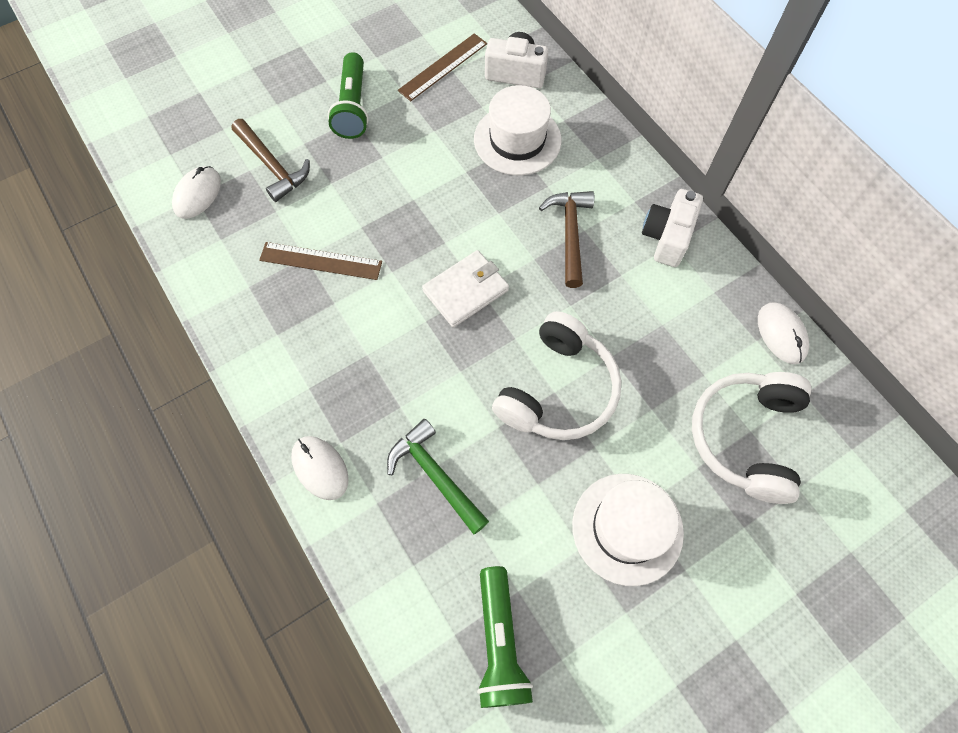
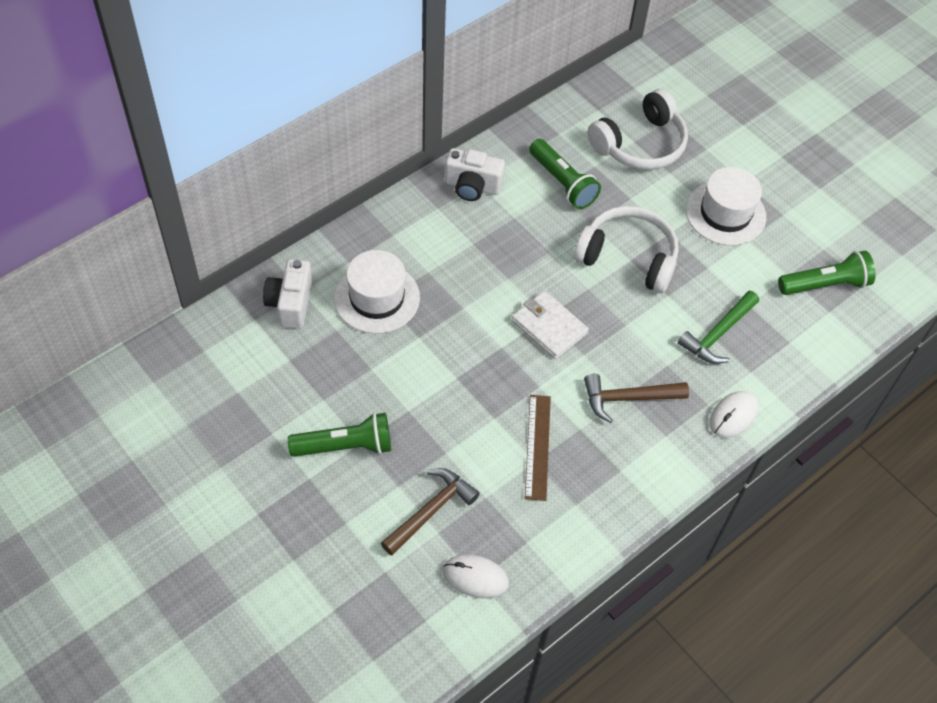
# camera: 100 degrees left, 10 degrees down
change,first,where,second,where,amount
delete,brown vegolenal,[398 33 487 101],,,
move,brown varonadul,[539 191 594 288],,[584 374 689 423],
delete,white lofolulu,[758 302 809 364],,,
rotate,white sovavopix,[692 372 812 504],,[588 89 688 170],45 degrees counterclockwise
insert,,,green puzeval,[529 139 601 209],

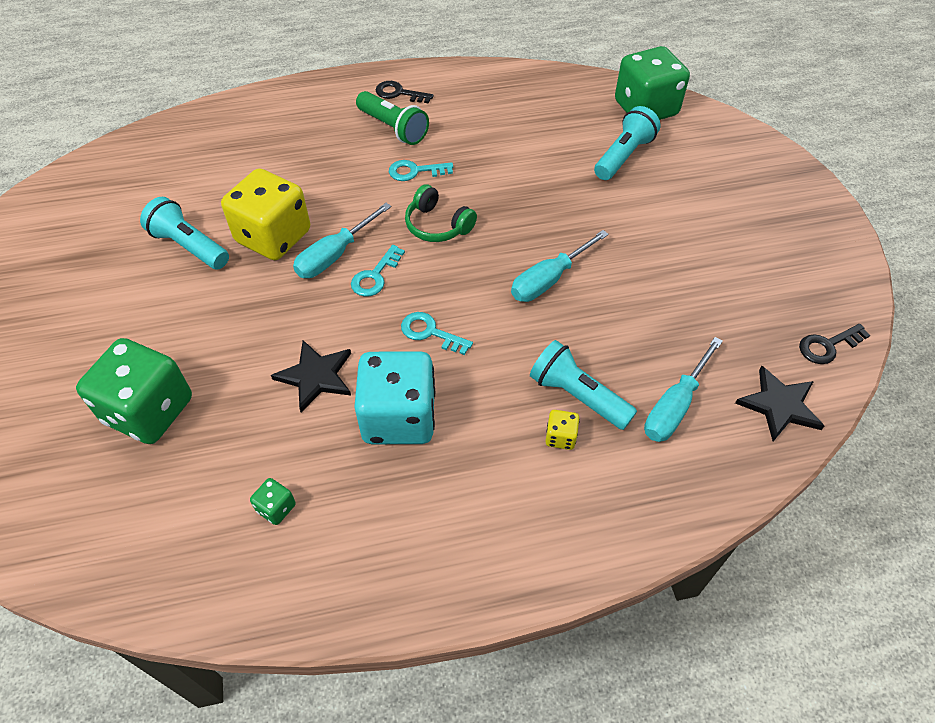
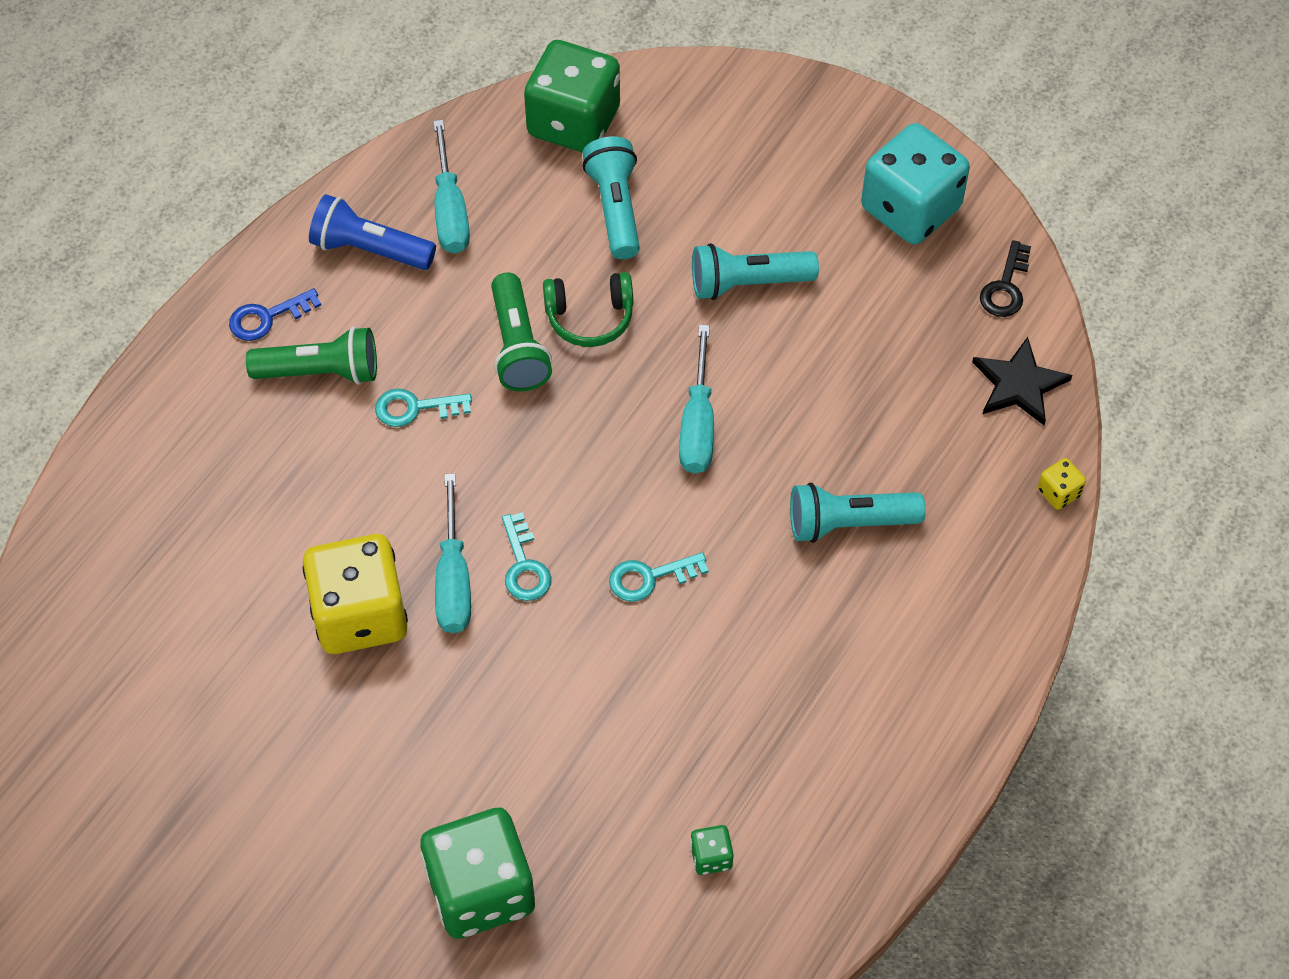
# camera: 45 degrees left, 5 degrees up
change,first,where,second,where,amount
recolor,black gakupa,[376 81 434 104],blue gakupa,[229 288 321 341],
rotate,turquoise gakupa,[389 160 453 181],,[375 389 472 427],45 degrees clockwise
move,green sovavopix,[405 184 477 242],,[543 272 633 347],
move,turquoise puzeval,[140 197 229 269],,[692 243 819 300],
move,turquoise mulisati,[644 337 723 442],,[433 120 470 253],
delete,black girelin,[271 340 351 412],,,
move,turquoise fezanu,[354 351 435 444],,[861 123 970 245],
move,yellow fezanu,[545 410 580 450],,[1038 458 1086 510],
insert,,,blue puzeval,[309 194 436 270],
insert,,,green puzeval,[491 273 552 391],

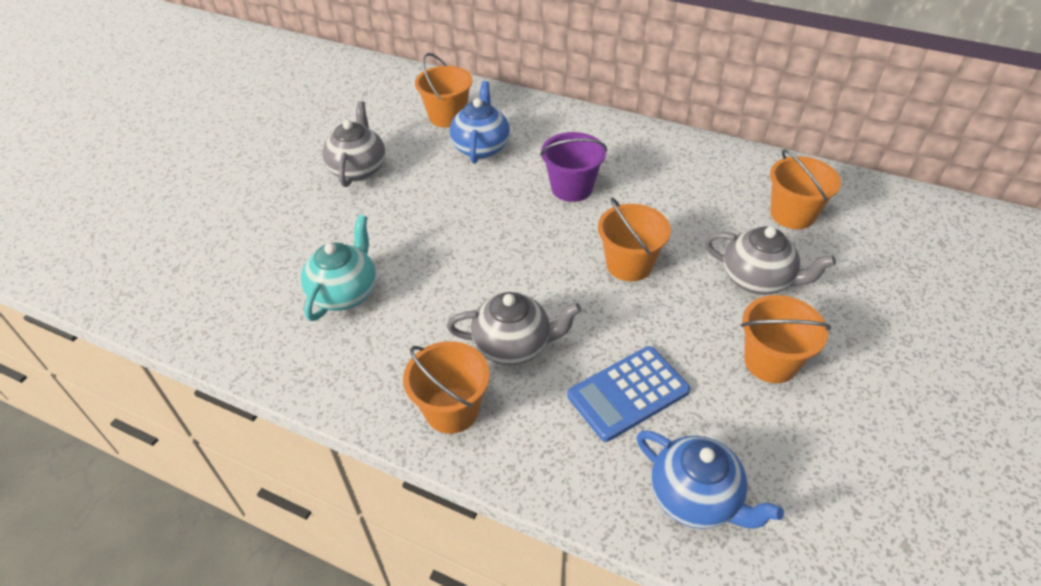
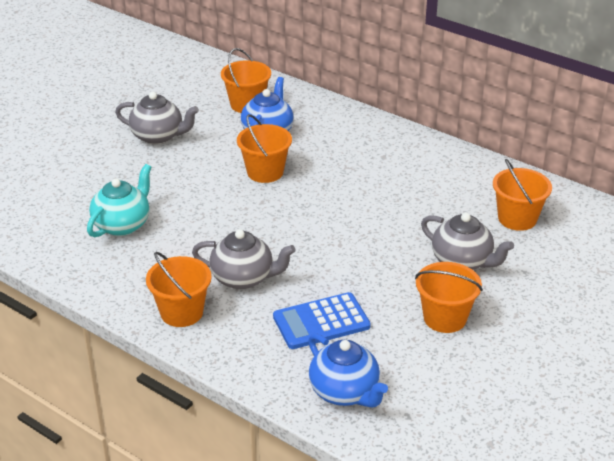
# camera: 10 degrees right, 10 degrees down
change,first,where,second,where,amount
rotate,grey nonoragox,[322 101 386 187],,[115 92 199 145],90 degrees clockwise
delete,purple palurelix,[540 132 607 202],,,
move,orange palurelix,[598 197 671 281],,[237 114 292 183],

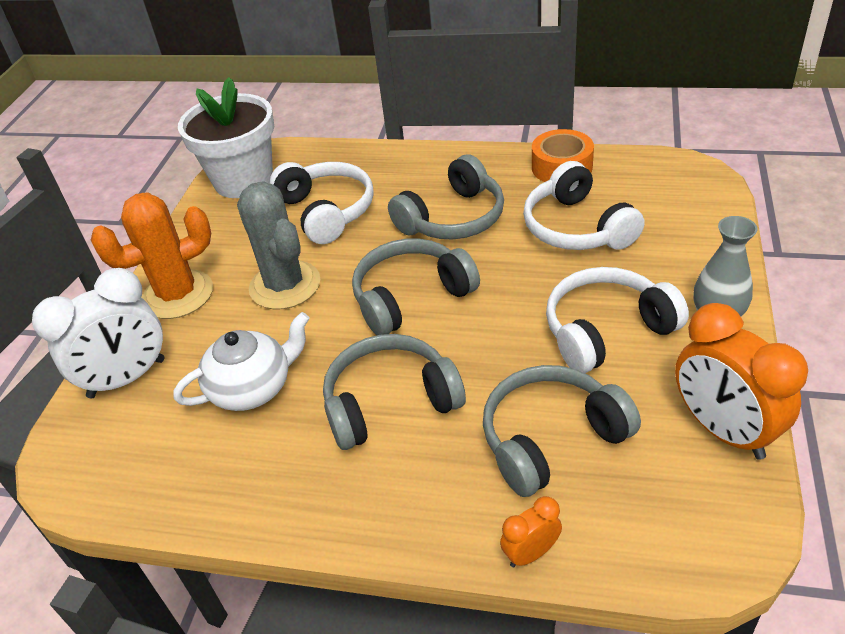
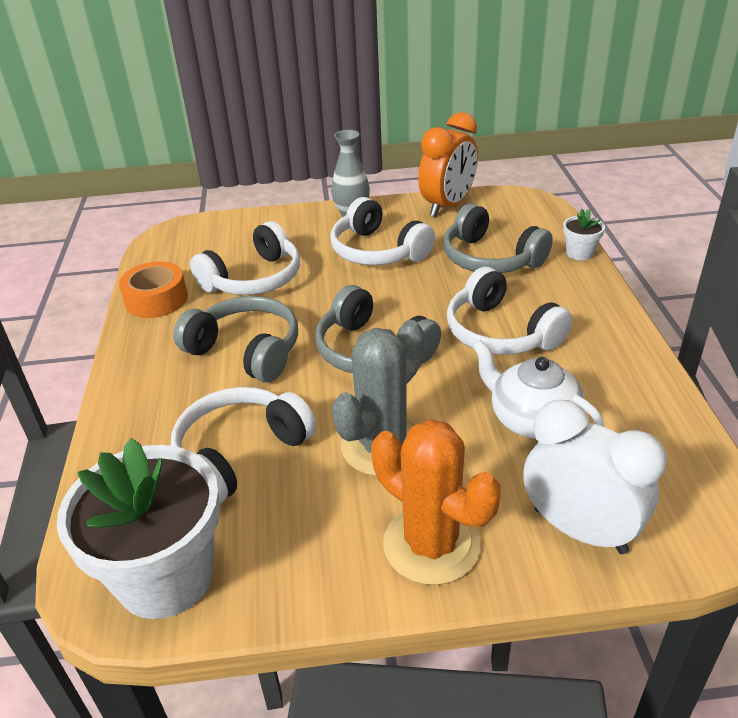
# camera: 110 degrees left, 5 degrees down
change,first,where,second,where,amount
recolor,grey sovavopix,[323 334 466 450],white sovavopix,[447 267 573 355],
replace,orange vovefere,[500 496 562 567],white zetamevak,[563 209 605 260],

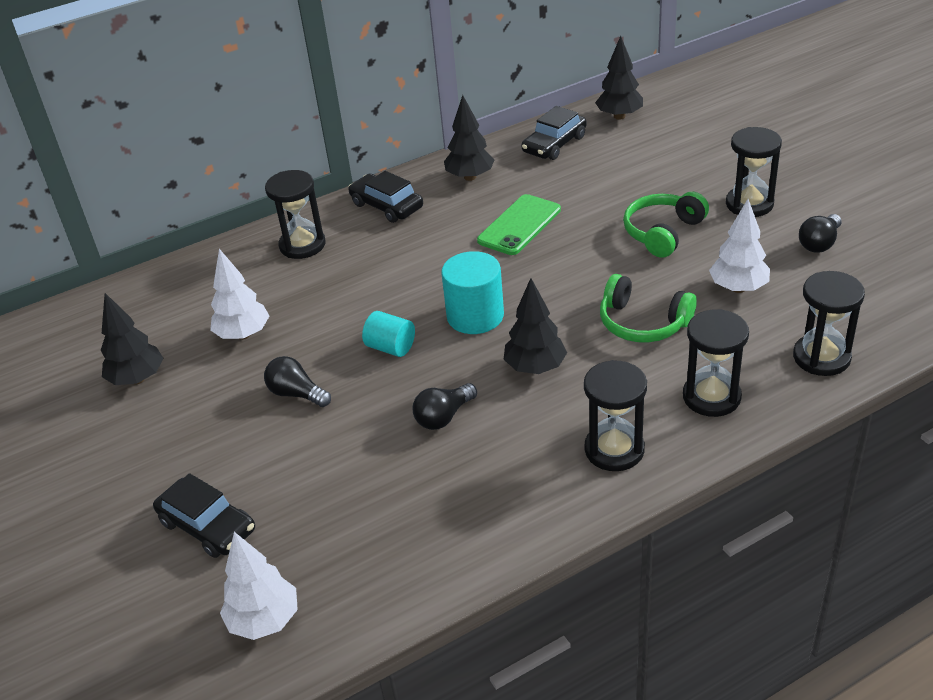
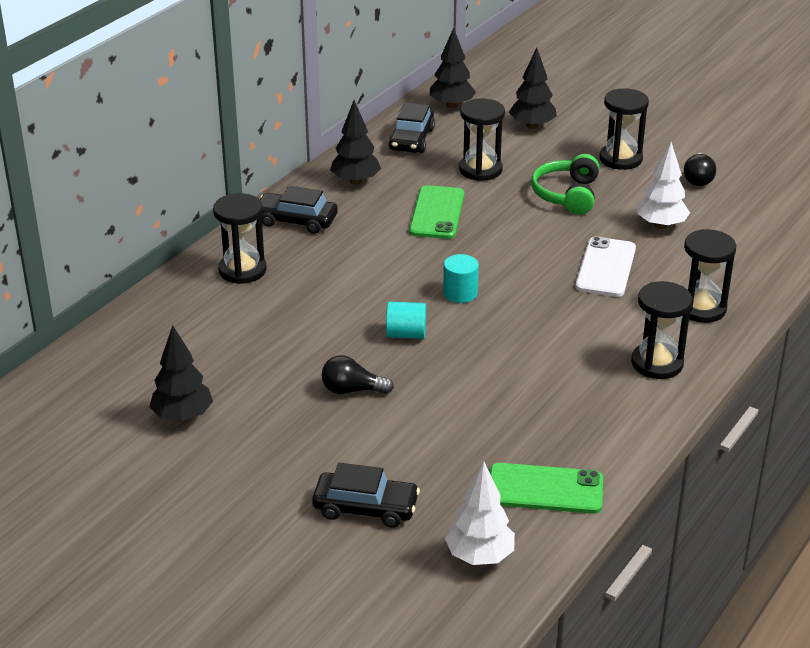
# camera: 30 degrees left, 5 degrees down
change,first,where,second,where,amount
delete,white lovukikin,[210 249 269 340],,,
resize,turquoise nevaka,[441 251 504 334],,[443 254 479 303],x0.63
move,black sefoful,[793 271 865 376],,[459 99 505 181],
replace,green sovavopix,[600 274 697 342],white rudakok,[575 236 636 297],
move,black lovukikin,[504 278 567 374],,[509 48 557 129],
delete,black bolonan,[413 383 477 430],,,
insert,,,green rudakok,[490 463 603 514],

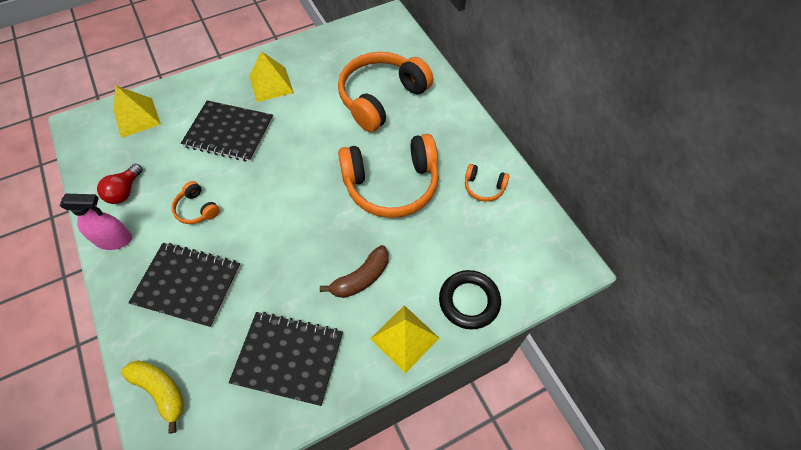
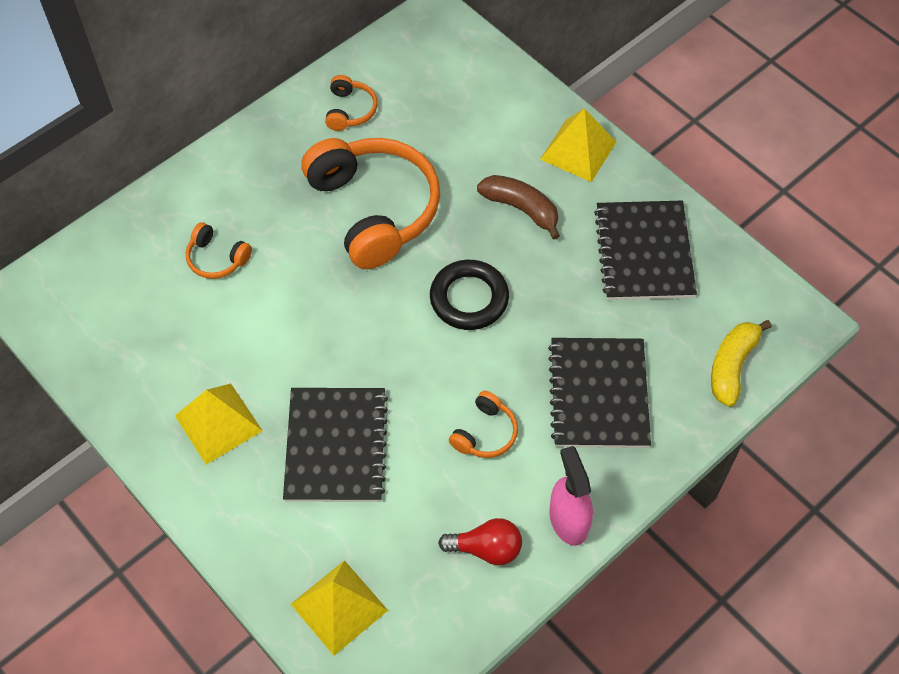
# camera: 105 degrees left, 0 degrees up
change,first,where,second,where,amount
resize,orange sovavopix,[338 52 433 132],,[186 222 252 279],x0.44
move,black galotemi,[439 270 501 330],,[430 260 509 330],

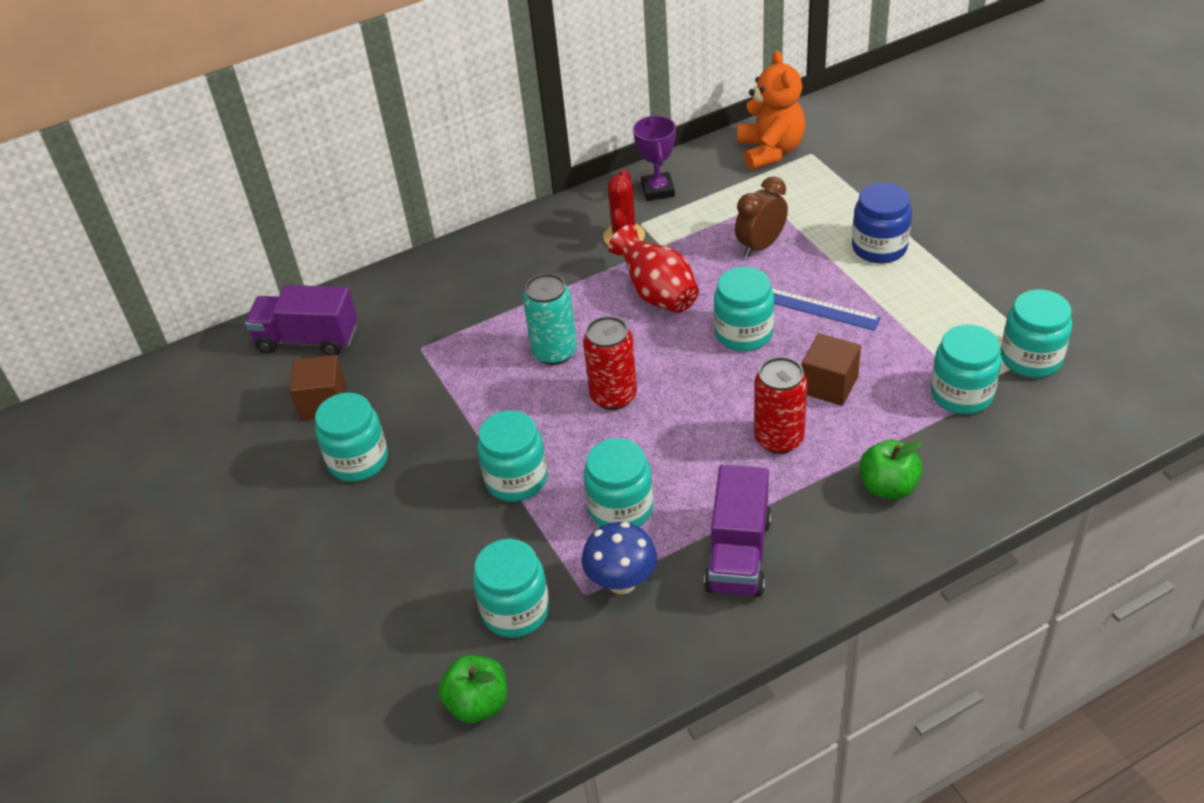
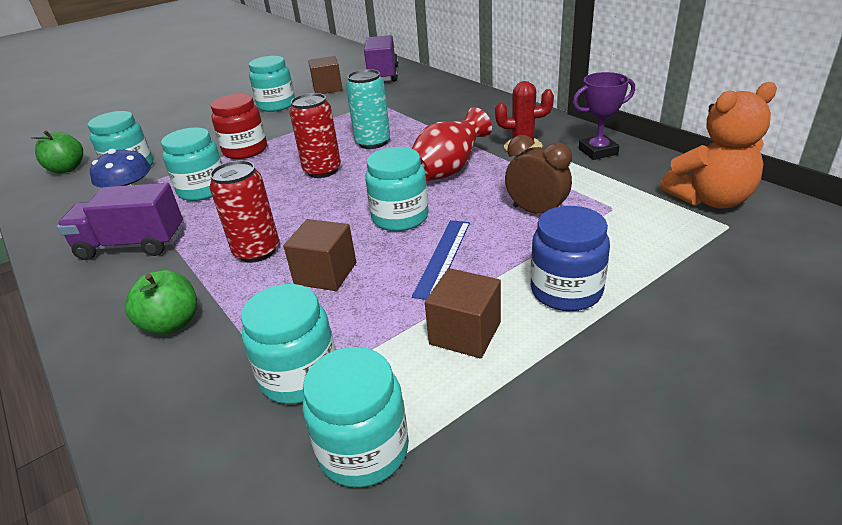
# camera: 80 degrees right, 10 degrees down
change,first,where,second,where,amount
recolor,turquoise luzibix,[477 410 548 502],red luzibix,[211 94 267 159],
insert,,,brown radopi,[425 268 501 359],

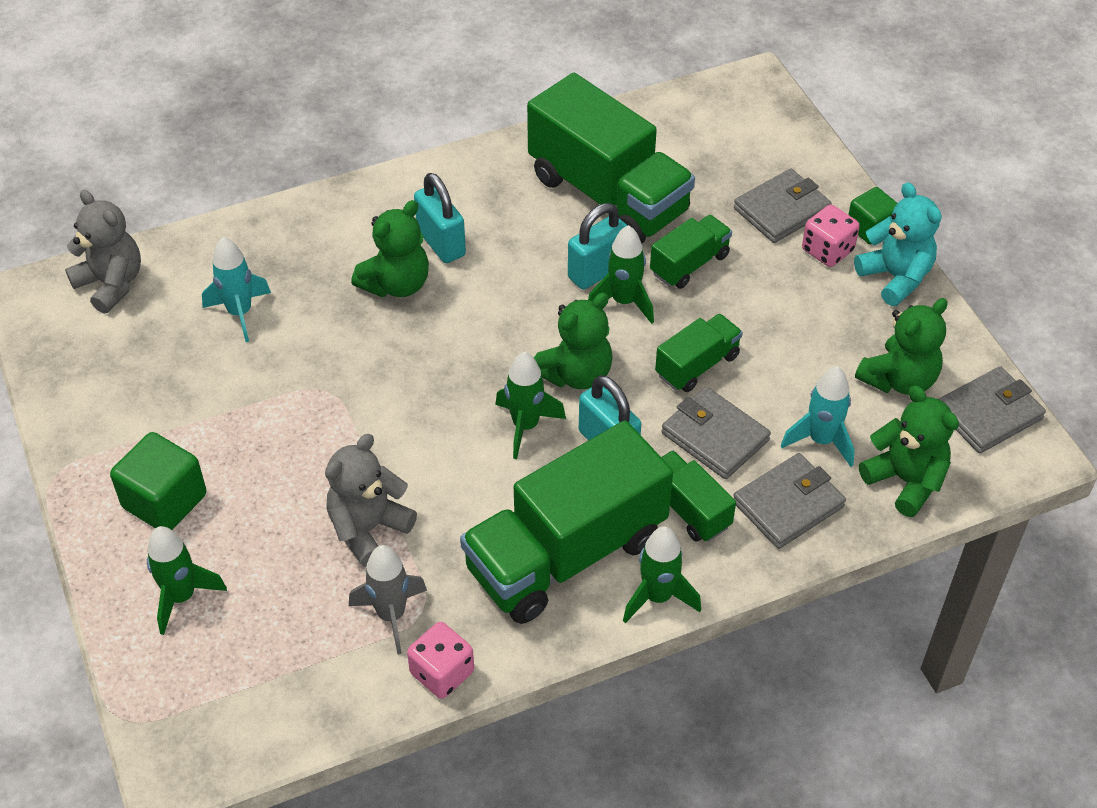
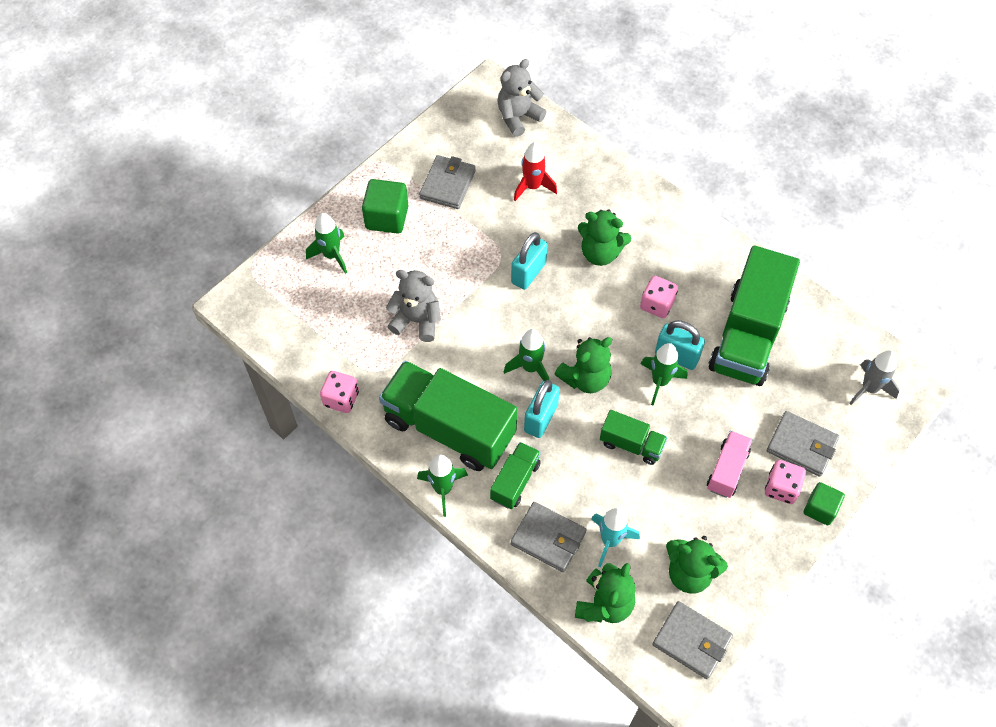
# camera: 65 degrees right, 10 degrees up
change,first,where,second,where,amount
move,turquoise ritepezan,[414 173 466 263],,[511 232 548 290],
delete,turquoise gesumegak,[854 182 942 306],,,
rotate,grey gesumegak,[65 190 141 314],,[497 59 547 137],150 degrees counterclockwise
delete,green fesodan,[650 215 732 289],,,
recolor,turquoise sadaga,[202 237 271 342],red sadaga,[514 142 557 201],
rotate,green gesumegak,[534 293 613 389],,[555 337 612 393],60 degrees counterclockwise
move,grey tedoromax,[661 387 771 479],,[419 155 476 209],
move,grey sadaga,[349 545 427 655],,[849 351 900 405],
insert,,,pink fezanu,[640 276 678 318],
insert,,,pink fesodan,[707 431 753 498],

